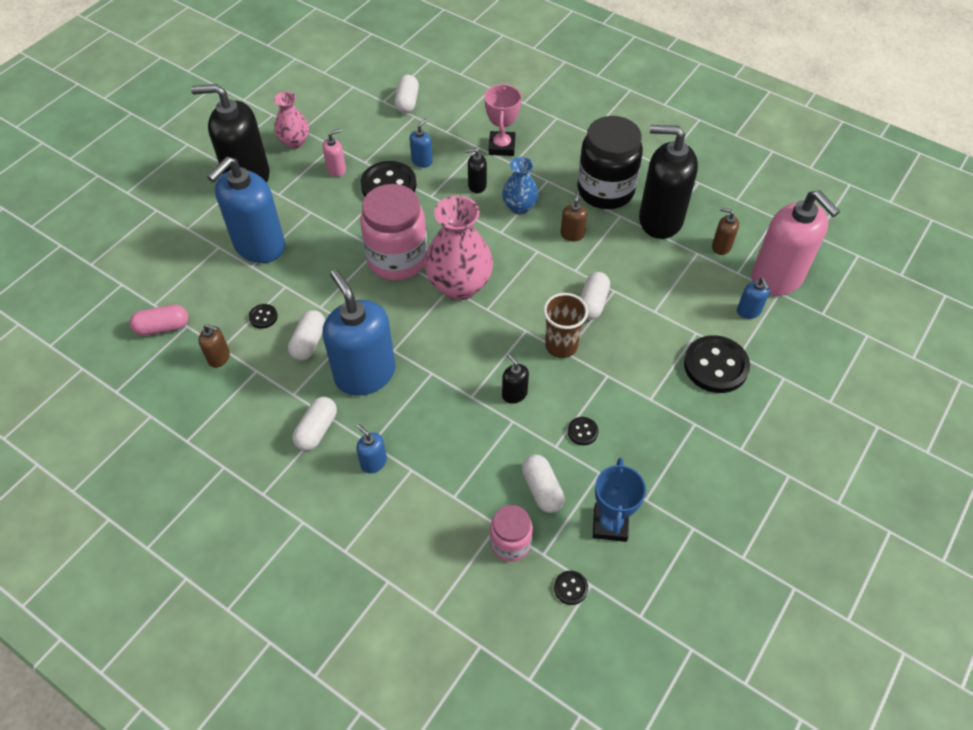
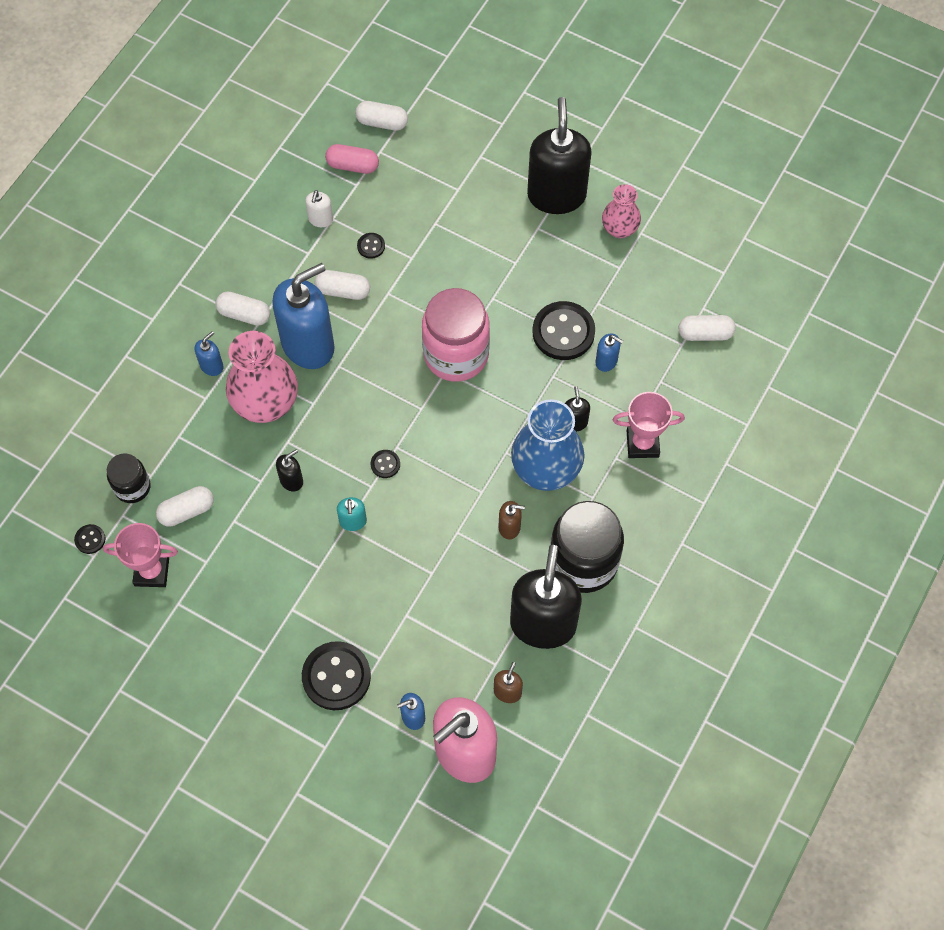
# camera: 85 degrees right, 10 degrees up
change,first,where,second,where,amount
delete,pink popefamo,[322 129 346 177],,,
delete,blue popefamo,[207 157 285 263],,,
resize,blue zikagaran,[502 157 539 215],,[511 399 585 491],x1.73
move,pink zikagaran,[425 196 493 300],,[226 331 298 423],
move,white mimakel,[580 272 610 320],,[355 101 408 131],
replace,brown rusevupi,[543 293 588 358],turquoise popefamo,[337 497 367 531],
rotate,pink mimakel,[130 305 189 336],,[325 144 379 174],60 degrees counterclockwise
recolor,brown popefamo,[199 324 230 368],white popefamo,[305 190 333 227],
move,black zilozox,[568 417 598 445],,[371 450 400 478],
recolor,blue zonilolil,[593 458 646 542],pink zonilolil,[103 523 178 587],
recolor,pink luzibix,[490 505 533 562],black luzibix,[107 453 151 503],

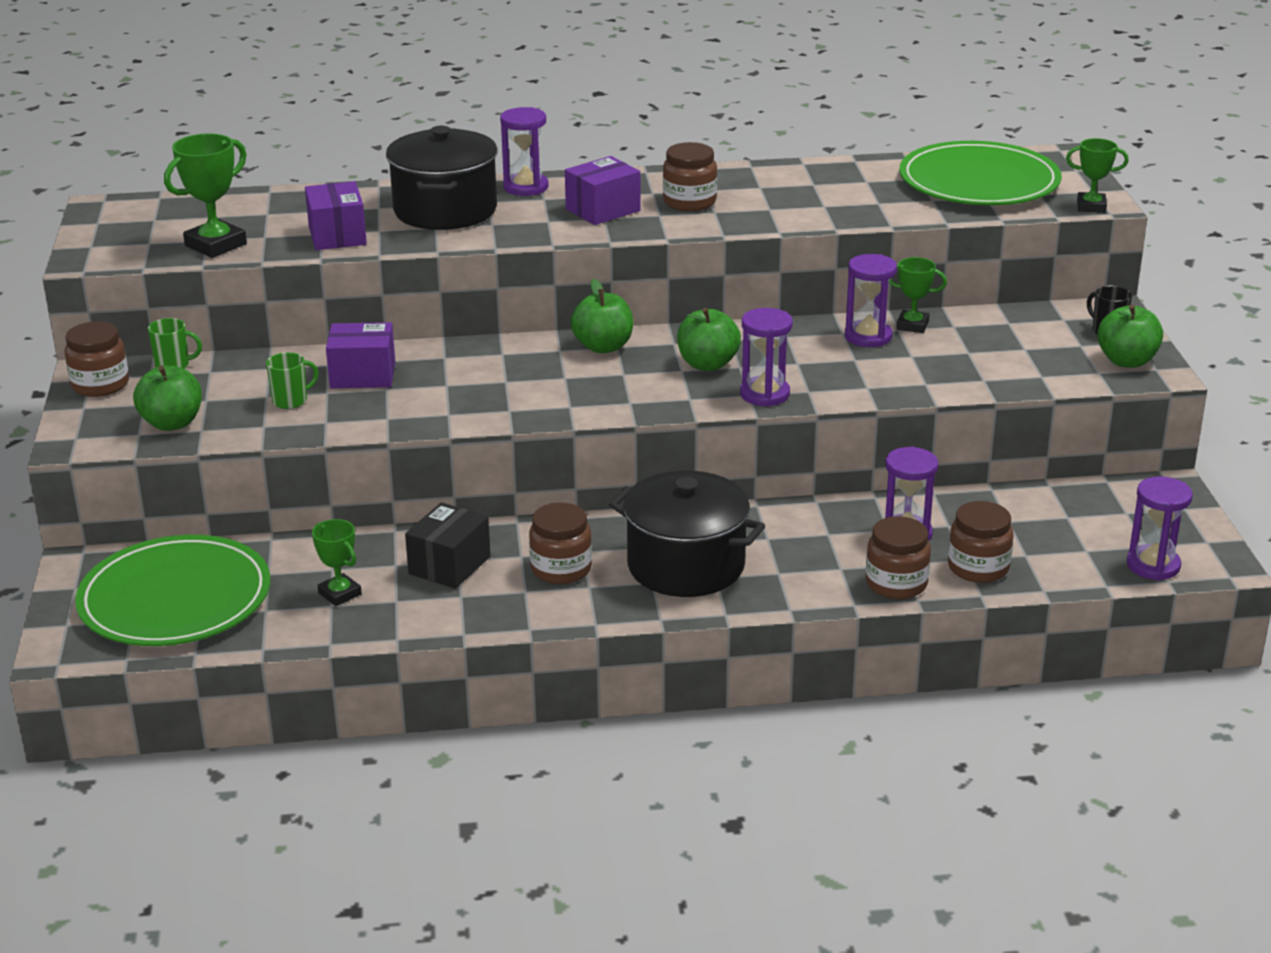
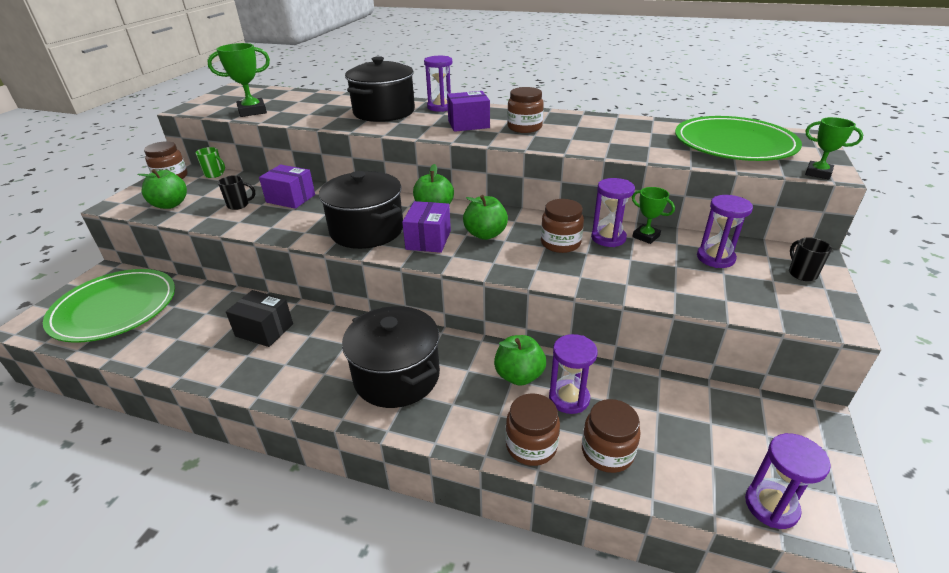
# camera: 25 degrees right, 5 degrees up
change,first,where,second,where,amount
move,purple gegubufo,[305 181 367 250],,[402 201 451 253],
move,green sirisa,[1097 305 1163 368],,[494 335 546 386],
move,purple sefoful,[740 308 793 407],,[697 195 753 268],
recolor,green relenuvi,[266 352 318 409],black relenuvi,[218 175 255 210],
rotate,black gegubufo,[405 502 491 589],,[226 290 293 347],60 degrees clockwise
move,brown luzibix,[529 502 592 584],,[541 199 584 253],
delete,green zonilolil,[312 519 362 606],,,
insert,,,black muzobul,[319 171 403 249],

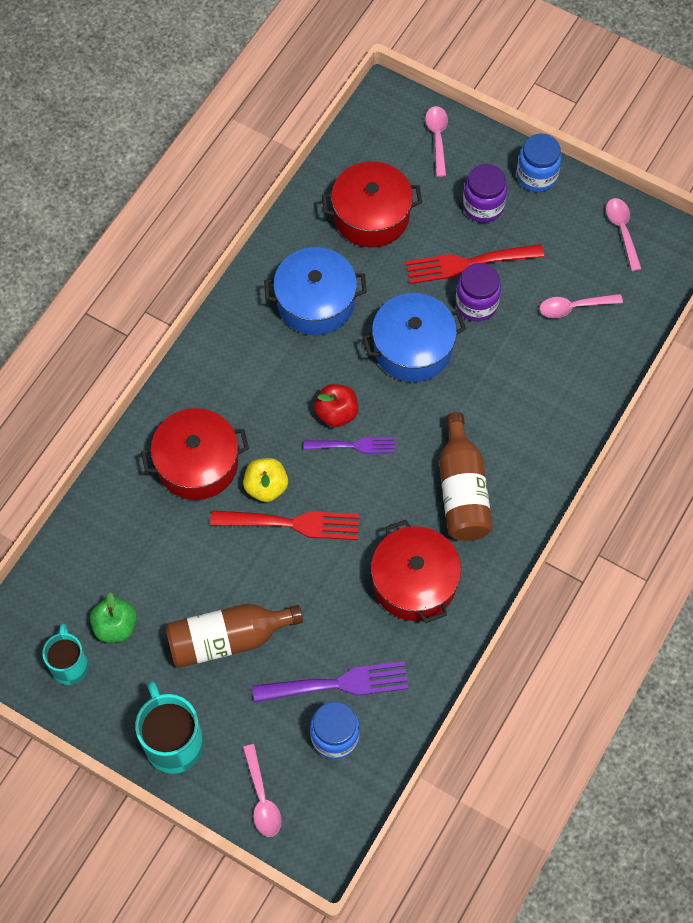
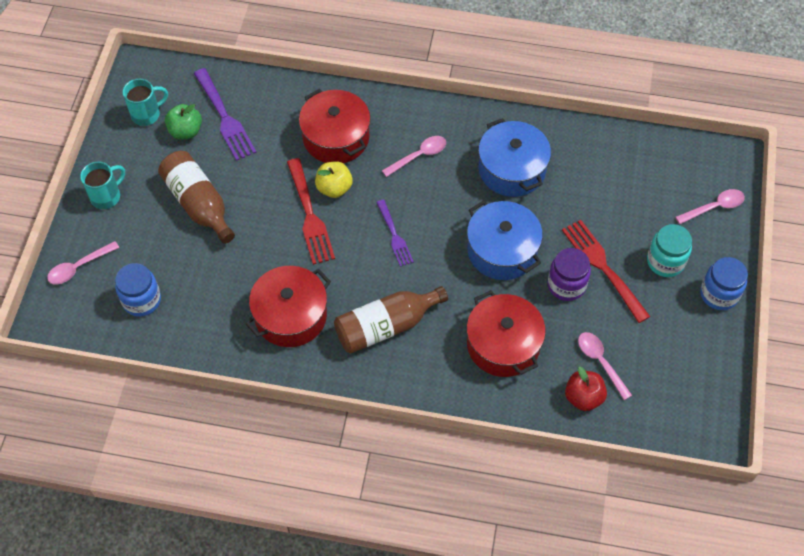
# camera: 70 degrees right, 5 degrees down
change,first,where,second,where,amount
move,red muzobul,[322 161 422 247],,[467 290 546 377],
recolor,purple luzibix,[463 164 507 223],turquoise luzibix,[647 224 692 277],
move,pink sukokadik,[606 198 642 271],,[382 136 446 177],
move,red sirisa,[314 384 358 427],,[565 367 607 411],
move,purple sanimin,[253 661 408 702],,[194 68 256 161],
resize,turquoise relenuvi,[135 681 204 774],,[80 162 125 209],x0.65

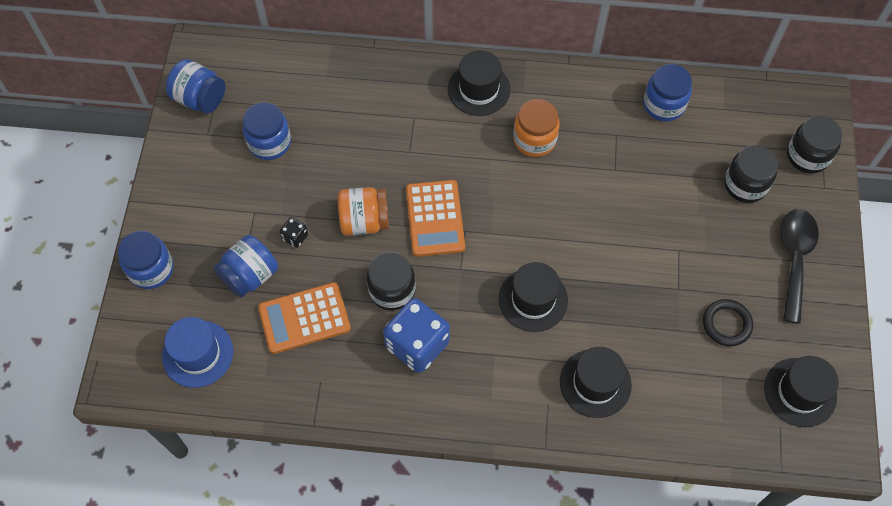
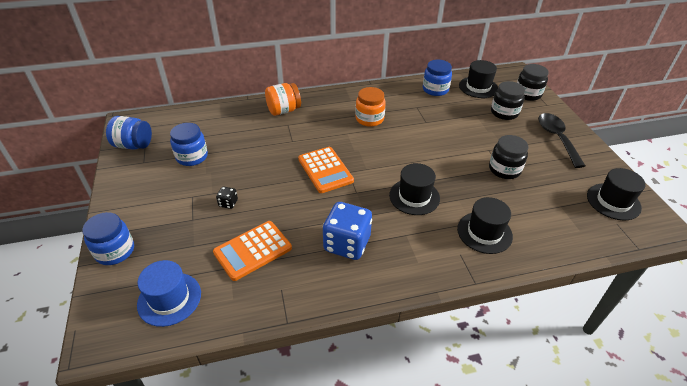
# camera: 20 degrees left, 20 degrees down
change,first,where,second,where,amount
move,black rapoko,[448 50 510 116],,[459 60 498 98],
move,orange luzibix,[338 187 389 236],,[265 83 301 116],
delete,blue luzibix,[214 235 278 297],,,
move,black luzibix,[367 252 416 311],,[489 135 529 179],
delete,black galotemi,[703 299 753 346],,,

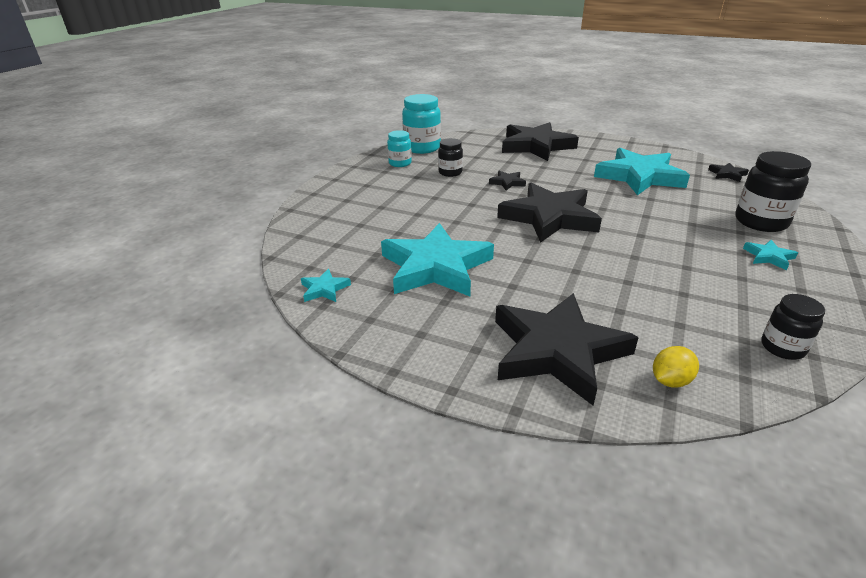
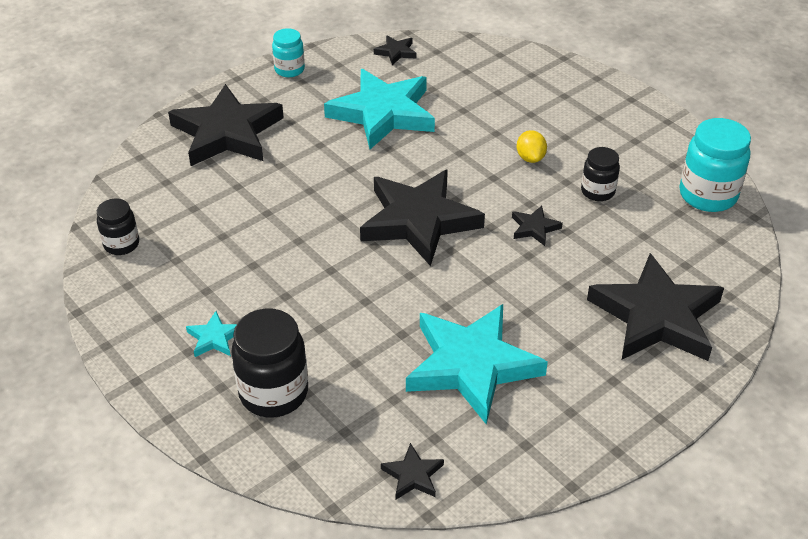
# camera: 115 degrees right, 10 degrees up
change,first,where,second,where,amount
move,turquoise luzibix,[387 130 412 167],,[272 28 305 77],
recolor,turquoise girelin,[301 269 351 302],black girelin,[374 36 417 65],
move,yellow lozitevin,[653 346 699 387],,[517 130 547 163],

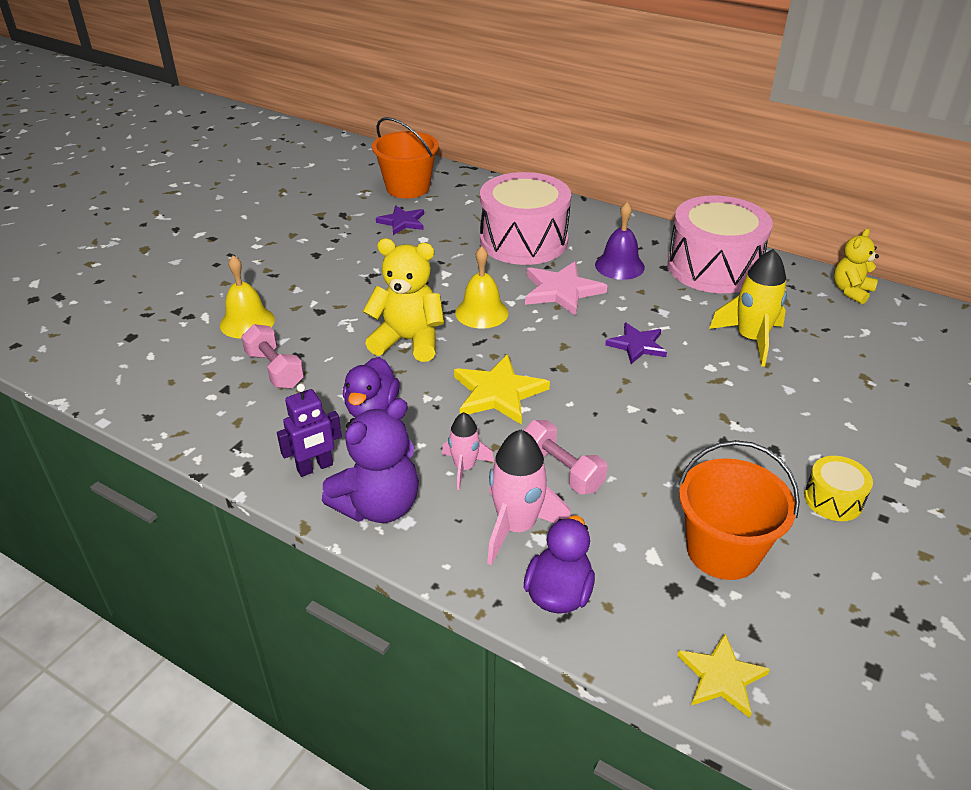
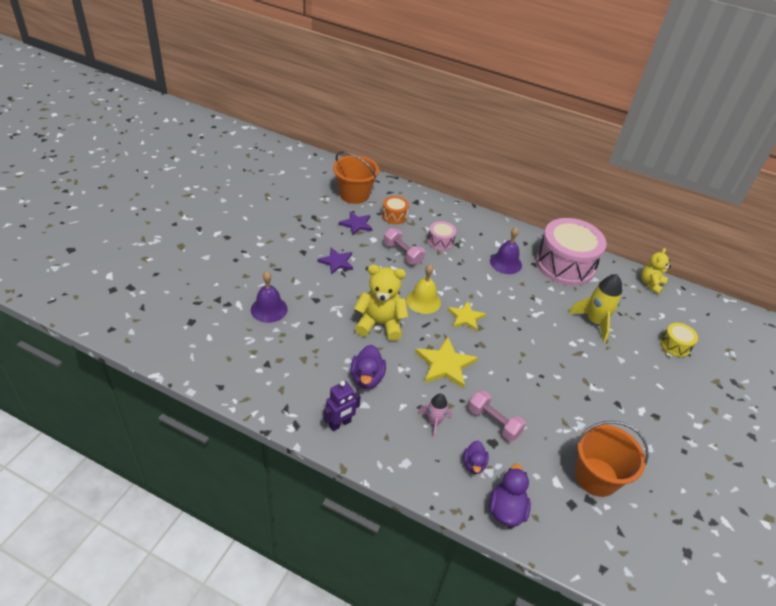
# camera: 10 degrees left, 5 degrees up
change,first,where,second,where,amount
resize,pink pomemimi,[480 172 571 265],,[428 221 456 251],x0.45
recolor,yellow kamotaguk,[220 255 275 339],purple kamotaguk,[251 271 288 323],
delete,pink girelin,[525 261 607 316],,,
move,purple girelin,[605 322 667 364],,[318 248 353 275],
move,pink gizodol,[241 324 304 388],,[384 228 425 265],
delete,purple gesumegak,[322 398 419 523],,,
replace,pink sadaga,[487 429 571 565],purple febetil,[463 441 489 474],
move,yellow pomemimi,[804 456 873 521],,[661 323 698 357],
move,yellow girelin,[677 633 770 718],,[447 301 486 332],
insert,,,orange pomemimi,[382 196 409 224],

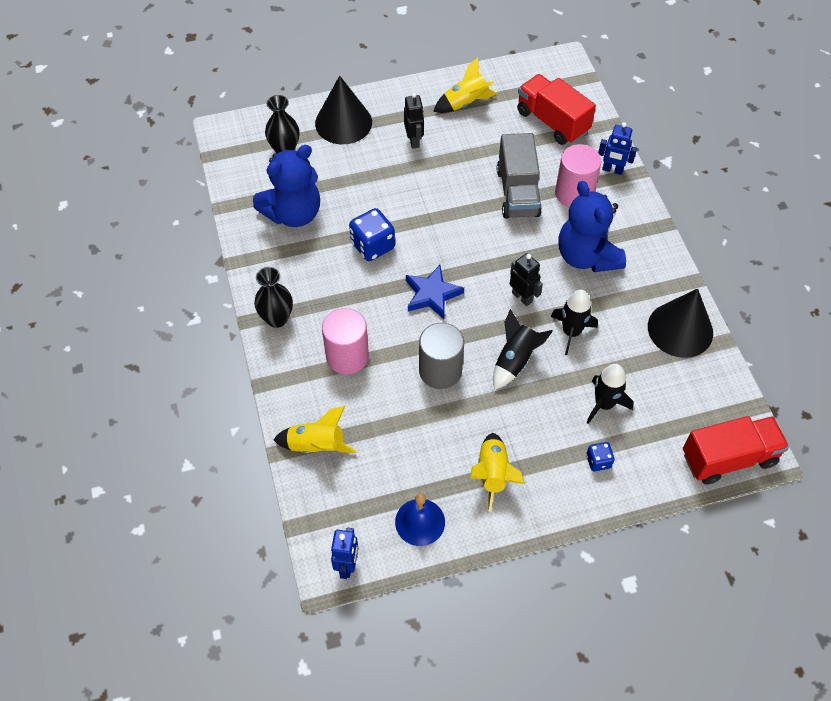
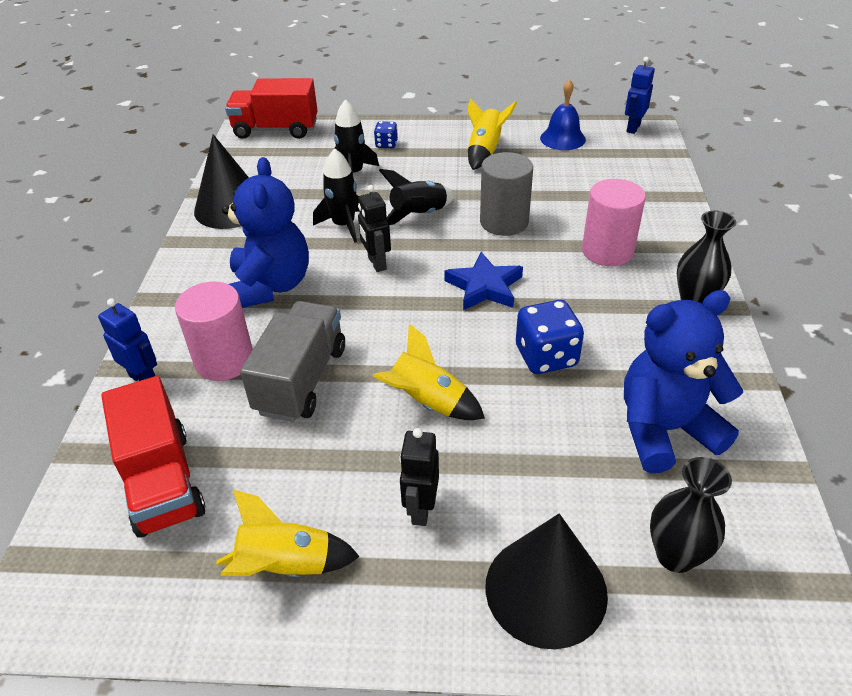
# camera: 160 degrees left, 15 degrees down
change,first,where,second,where,amount
move,yellow sadaga,[273 406 357 454],,[373 323 485 420],

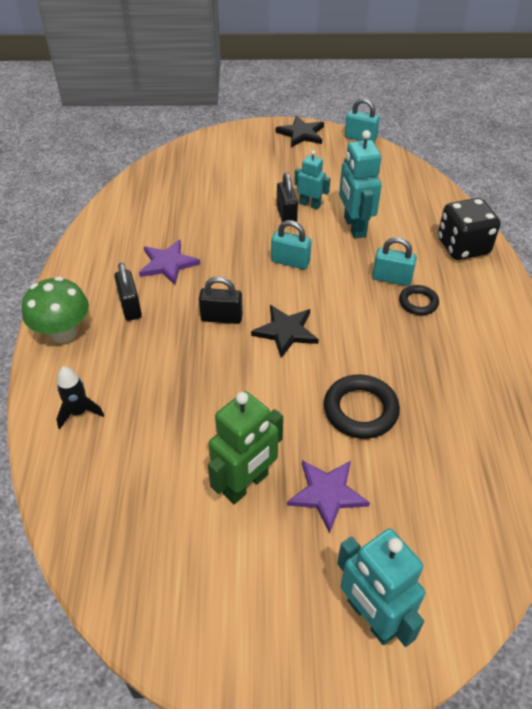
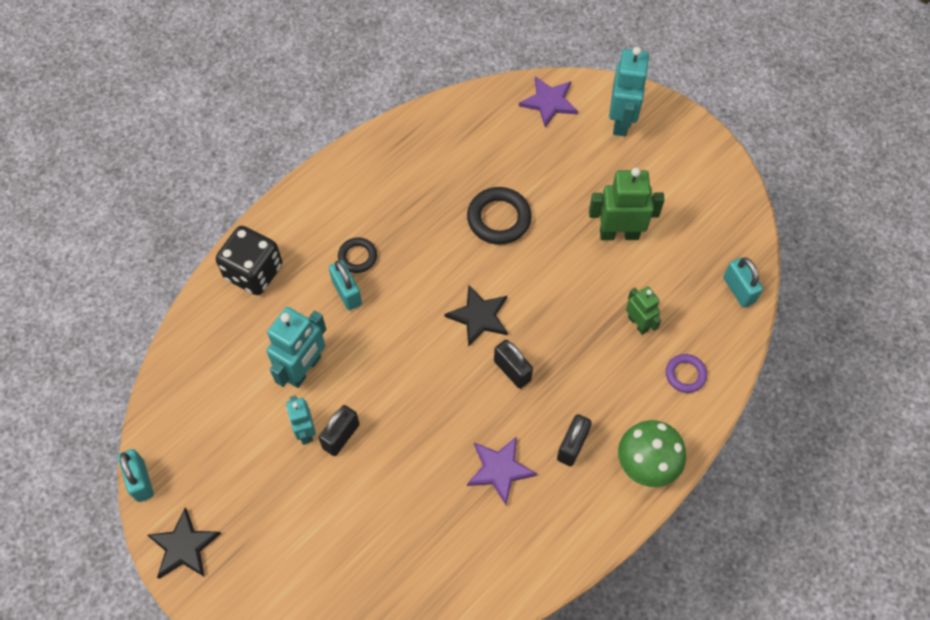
# camera: 135 degrees left, 15 degrees up
change,first,where,second,where,amount
move,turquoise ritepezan,[271 220 312 269],,[723 257 763 308],
replace,black sadaga,[56 366 104 430],purple galotemi,[666 354 707 393],
move,purple girelin,[287 460 370 534],,[519 76 578 128],
insert,,,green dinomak,[626 286 661 335],

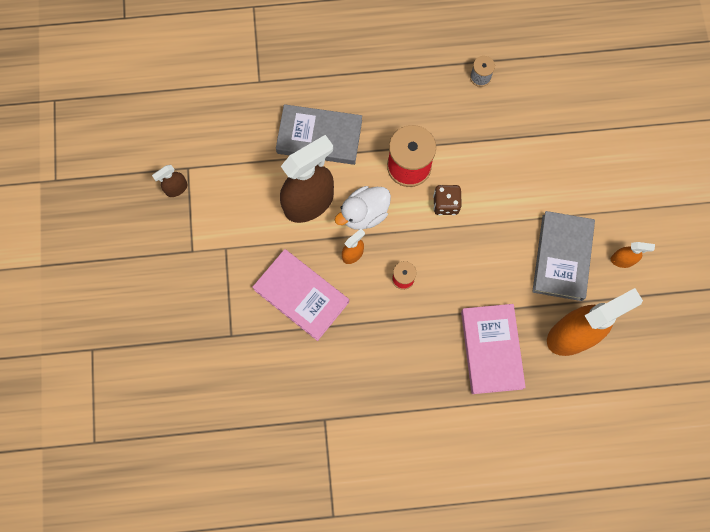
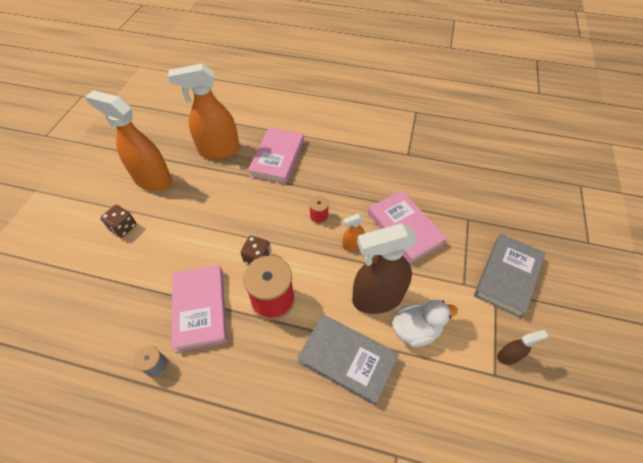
# camera: 160 degrees left, 20 degrees down
change,first,where,second,where,amount
move,white febetil,[335 186 391 230],,[392 300 458 347],
move,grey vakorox,[532 211 595 301],,[474 234 545 318],
resize,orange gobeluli,[611 242 655 268],,[85 90 172 191],x2.26
insert,,,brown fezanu,[100 205 136 238],
insert,,,pink vakorox,[171 265 227 352],

